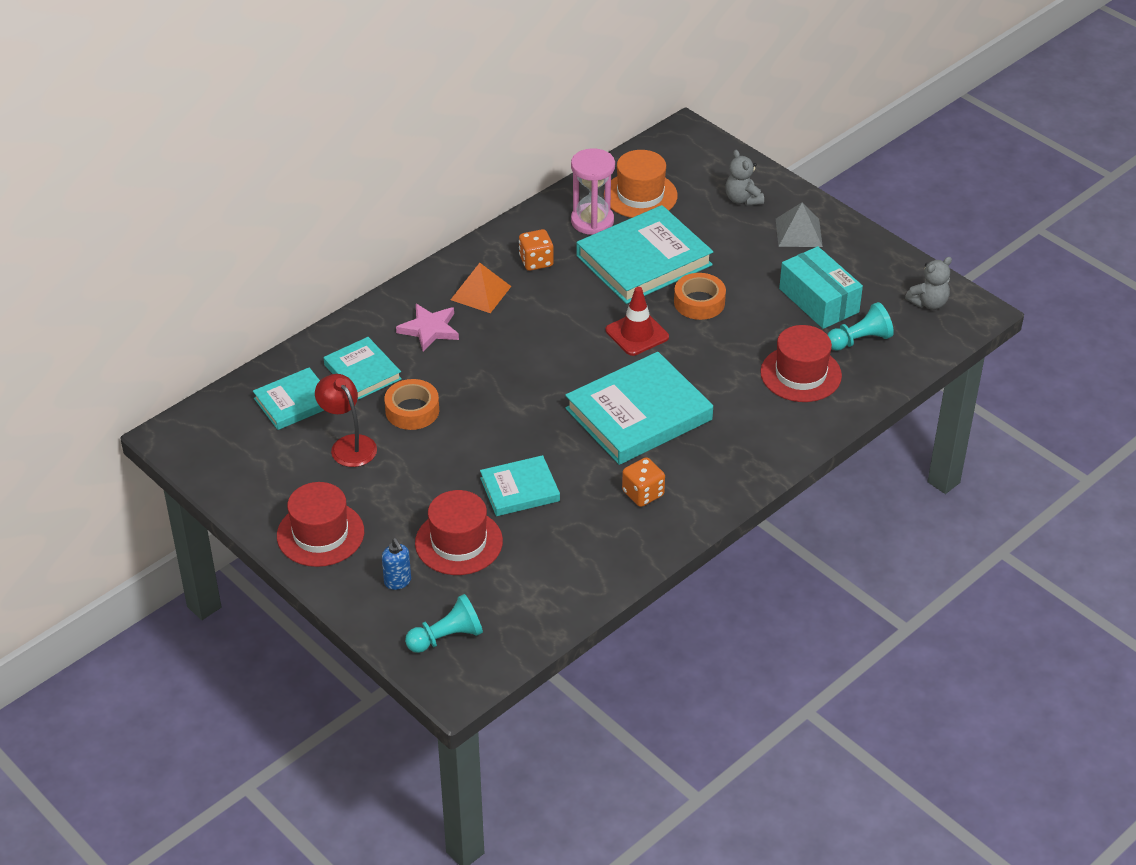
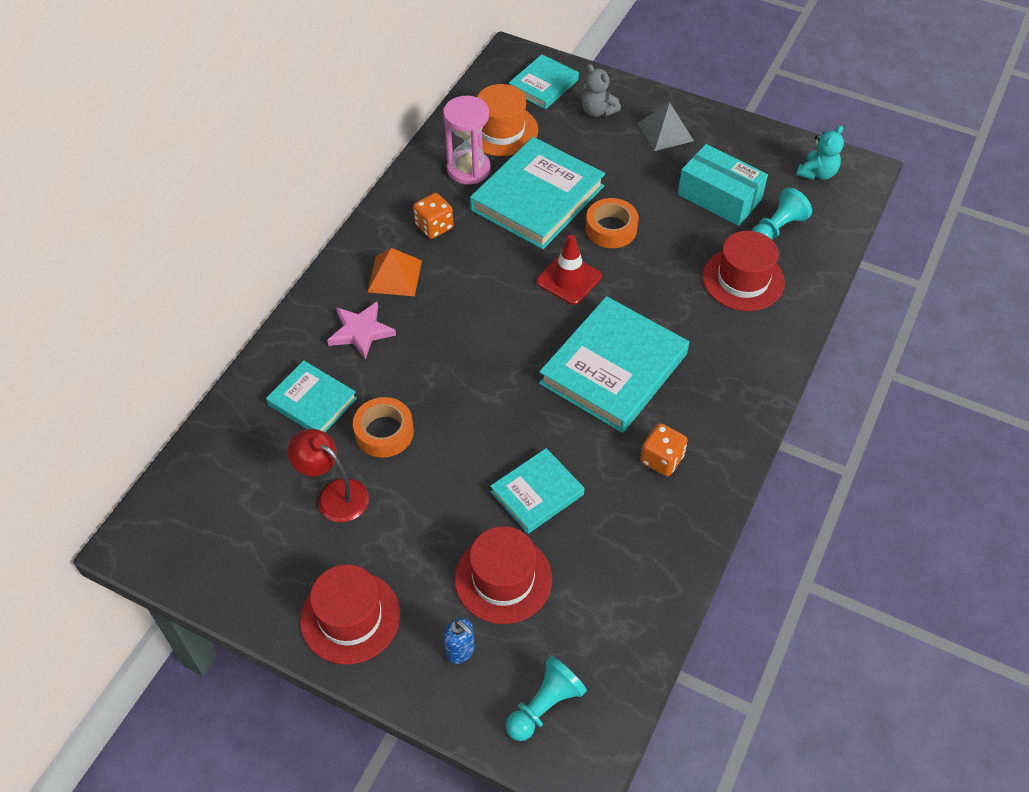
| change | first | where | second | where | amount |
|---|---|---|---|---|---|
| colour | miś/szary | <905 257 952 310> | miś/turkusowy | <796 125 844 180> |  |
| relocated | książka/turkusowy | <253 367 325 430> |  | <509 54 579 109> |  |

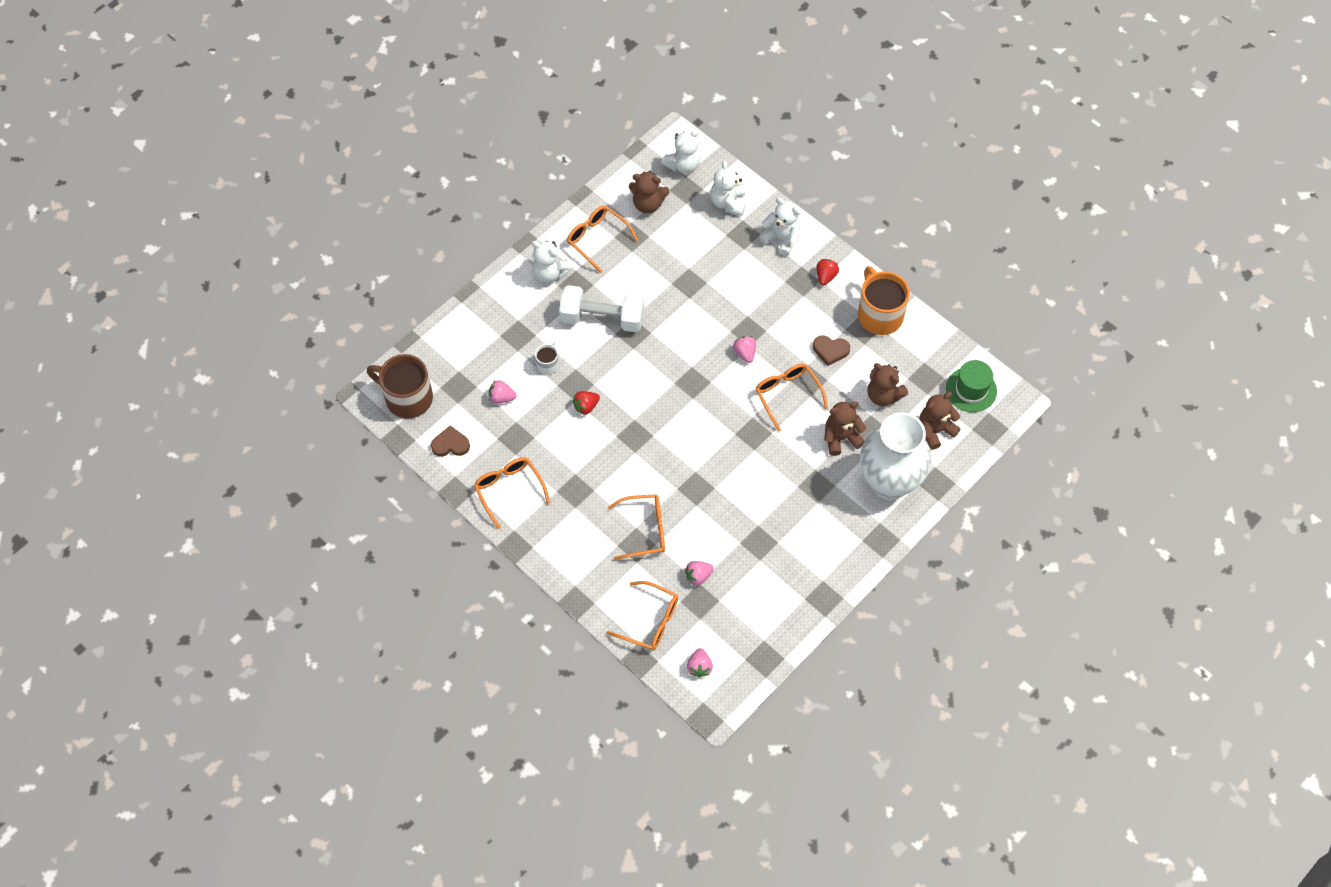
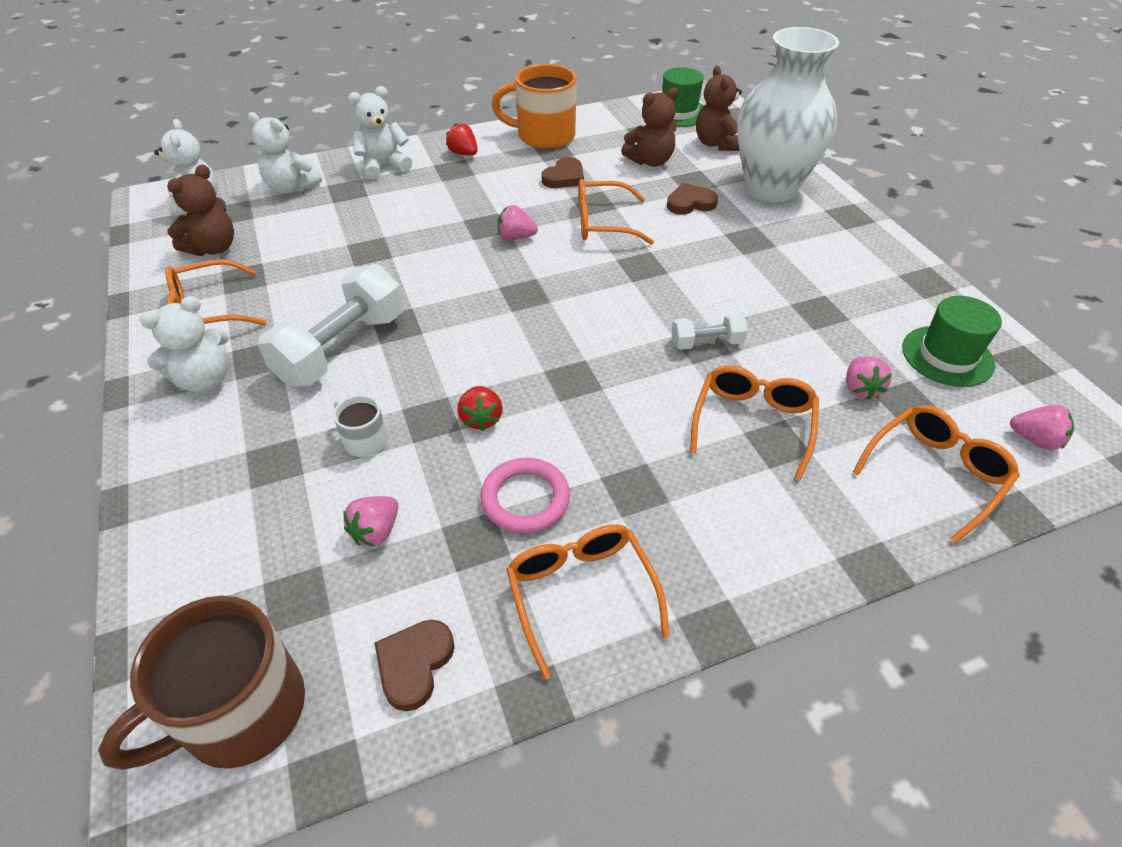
| change | first | where | second | where | amount |
|---|---|---|---|---|---|
| exchanged | miś/brązowy | <824 401 866 456> | serce/brązowy | <667 183 718 215> |  |
| spun | okulary/pomarańczowy | <474 457 550 529> |  | <506 524 670 679> | 75 degrees clockwise |
| appeared |  |  | kapelusz/zielony | <902 296 1002 387> |  |
| appeared |  |  | hantel/biały | <672 313 748 350> |  |
| appeared |  |  | pierścień/różowy | <480 458 570 534> |  |

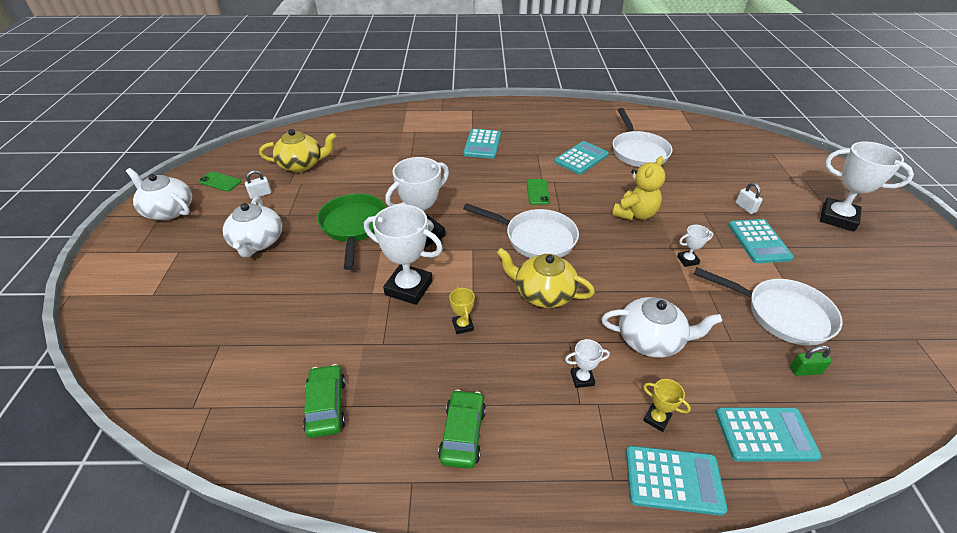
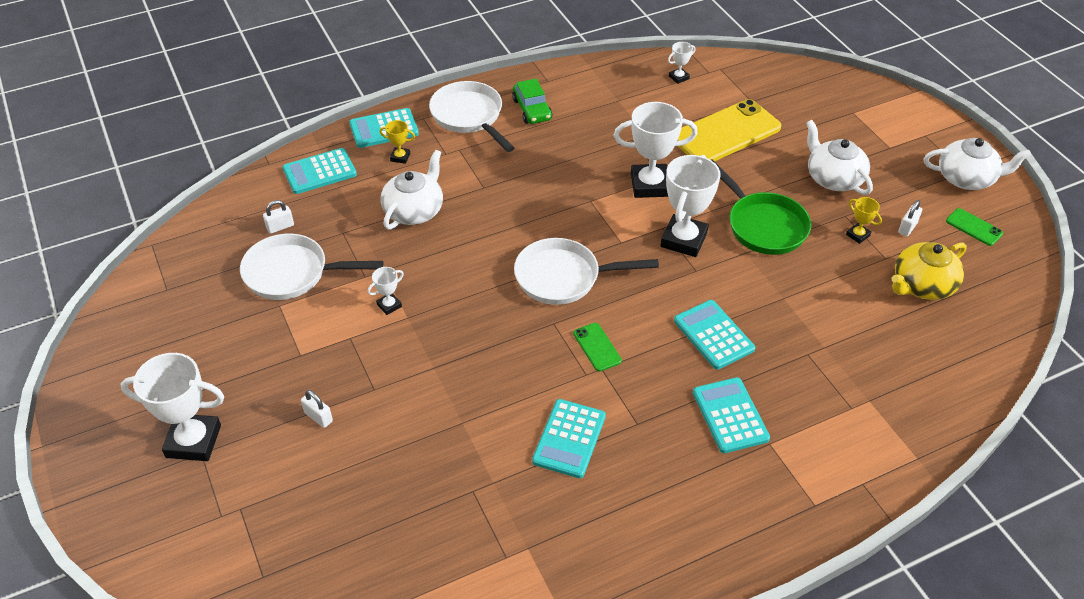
| change | first | where | second | where | amount |
|---|---|---|---|---|---|
| relocated | patelnia/biały | <612 108 672 167> |  | <429 81 515 152> |  |
| missing | miś/żółty | <612 156 665 220> |  |  |  |
| spun | telefon/zielony | <199 171 241 192> |  | <946 208 1003 246> | 45 degrees clockwise |
| relocated | kalkulator/turkusowy | <728 219 794 263> |  | <674 300 755 370> |  |
| missing | imbryk/żółty | <497 248 595 308> |  |  |  |
| relocated | puchar/żółty | <449 287 475 334> |  | <846 197 882 244> |  |
| spun | imbryk/biały | <601 297 722 358> |  | <381 150 443 230> | 135 degrees clockwise |
| relocated | puchar/biały | <565 339 610 388> |  | <668 42 695 84> |  |
| colour | kłódka/zielony | <790 345 832 376> | kłódka/biały | <263 200 294 234> |  |
| missing | samochód/zielony | <303 364 346 438> |  |  |  |
| appeared |  |  | telefon/żółty | <678 99 781 161> |  |

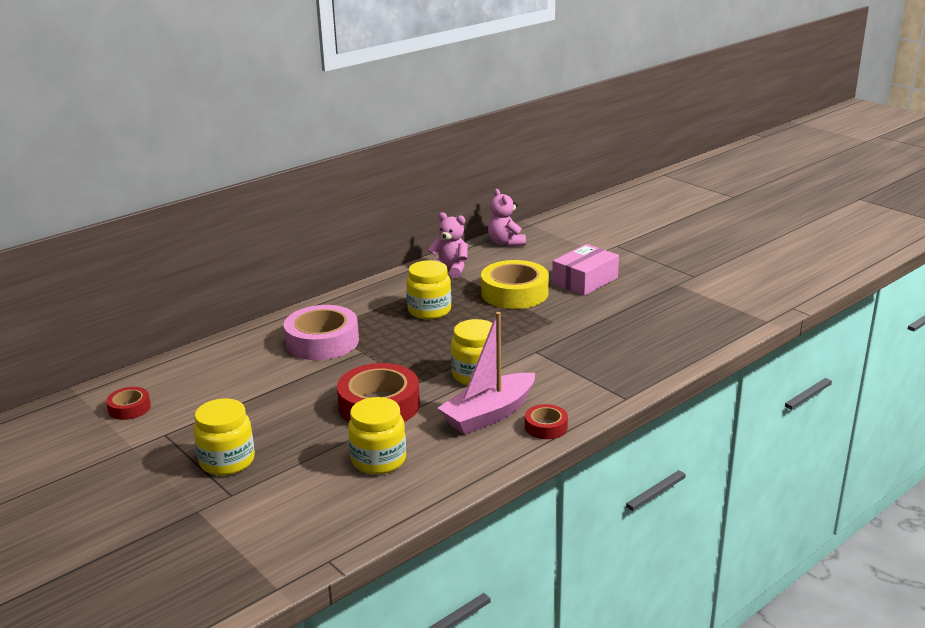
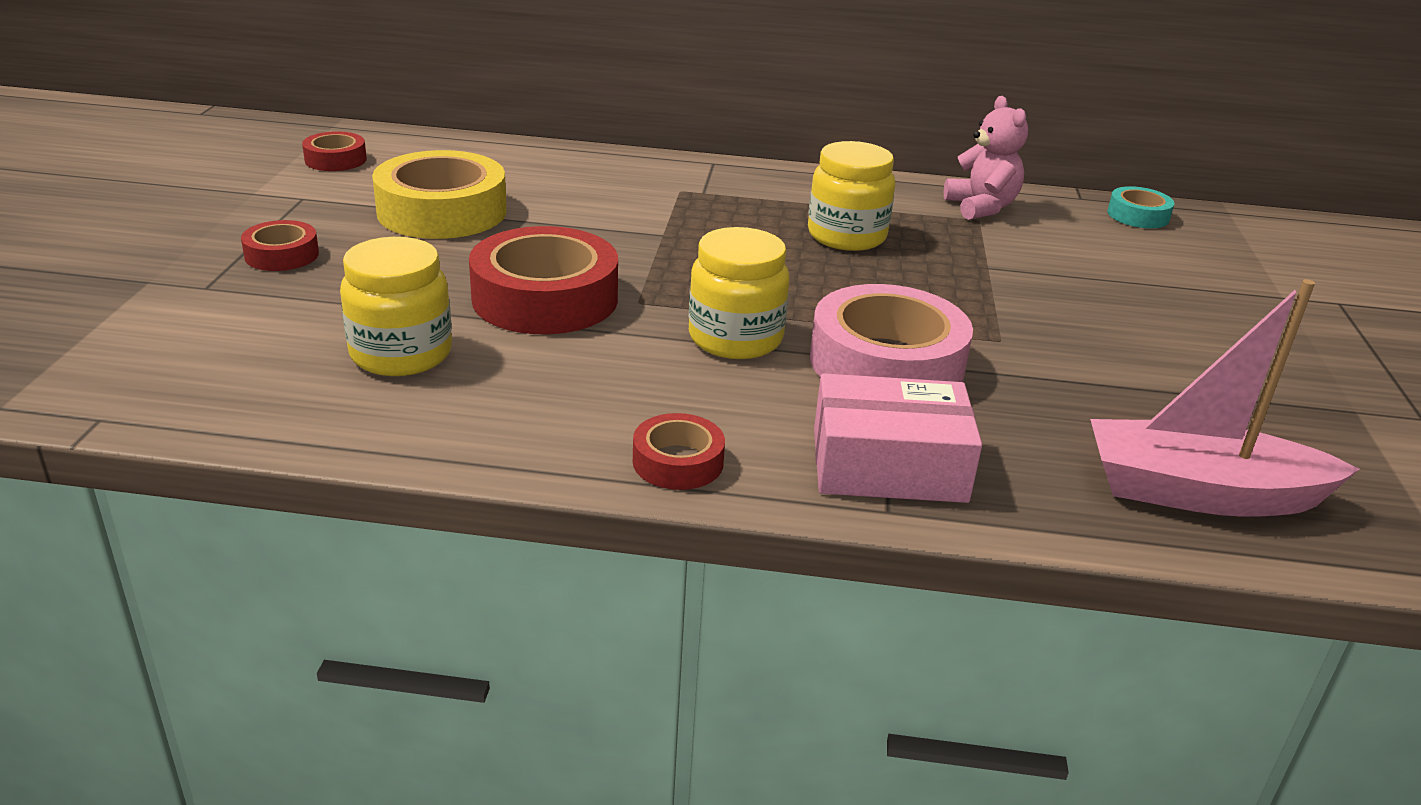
| change | first | where | second | where | amount |
|---|---|---|---|---|---|
| exchanged | miś/różowy | <488 189 526 247> | taśma klejąca/turkusowy | <1107 186 1174 228> |  |
| relocated | pudełko/różowy | <552 244 619 296> |  | <814 373 982 503> |  |
| relocated | taśma klejąca/żółty | <481 260 549 309> |  | <372 150 507 239> |  |
| relocated | taśma klejąca/różowy | <284 305 359 360> |  | <810 284 973 382> |  |
| relocated | łódka/różowy | <438 312 535 435> |  | <1090 279 1360 517> |  |
| exchanged | słoik/żółty | <193 398 255 476> | taśma klejąca/czerwony | <241 220 319 271> |  |

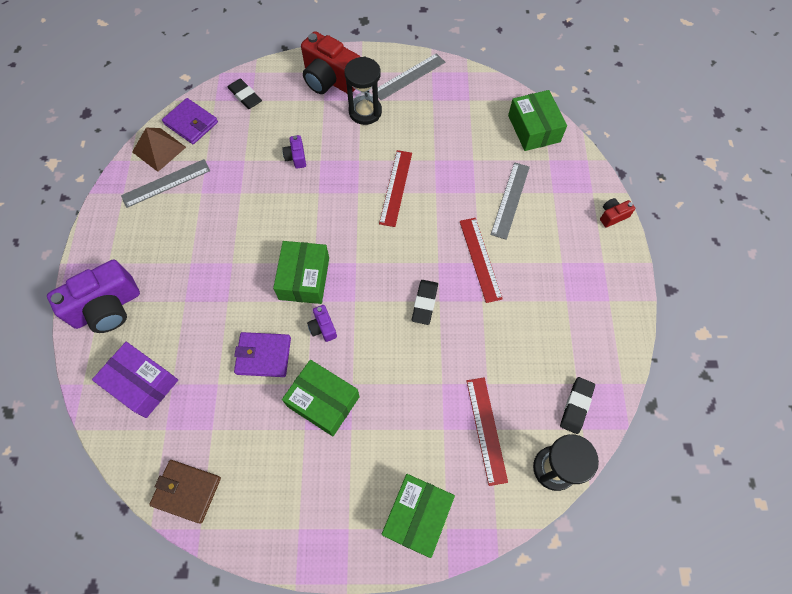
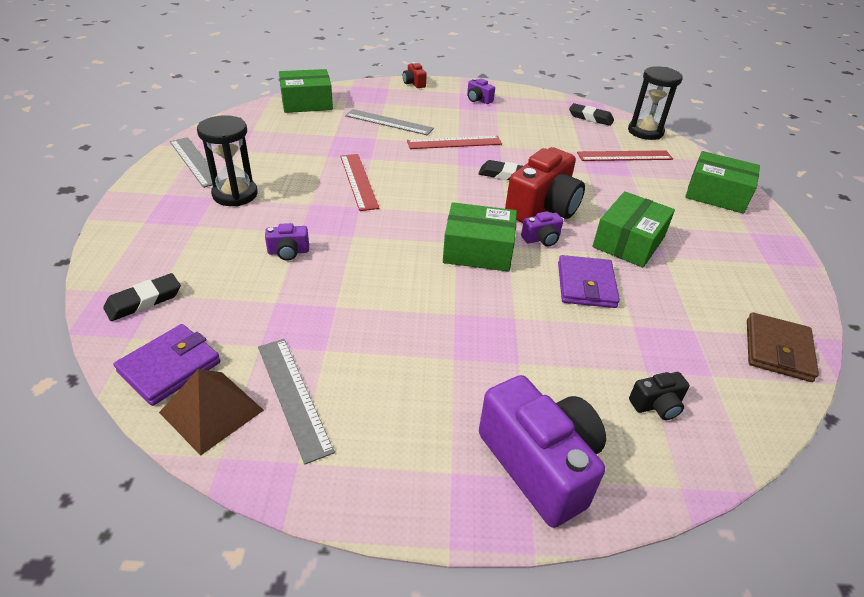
| change | first | where | second | where | amount |
|---|---|---|---|---|---|
| relocated | aparat fotograficzny/czerwony | <301 31 360 94> |  | <505 147 585 223> |  |
| spun | linijka/czerwony | <379 150 412 227> |  | <340 154 380 211> | 60 degrees clockwise |
| exchanged | pudełko/fioletowy | <92 342 178 418> | aparat fotograficzny/czarny | <629 372 690 420> |  |
| appeared |  |  | aparat fotograficzny/fioletowy | <467 78 495 104> |  |

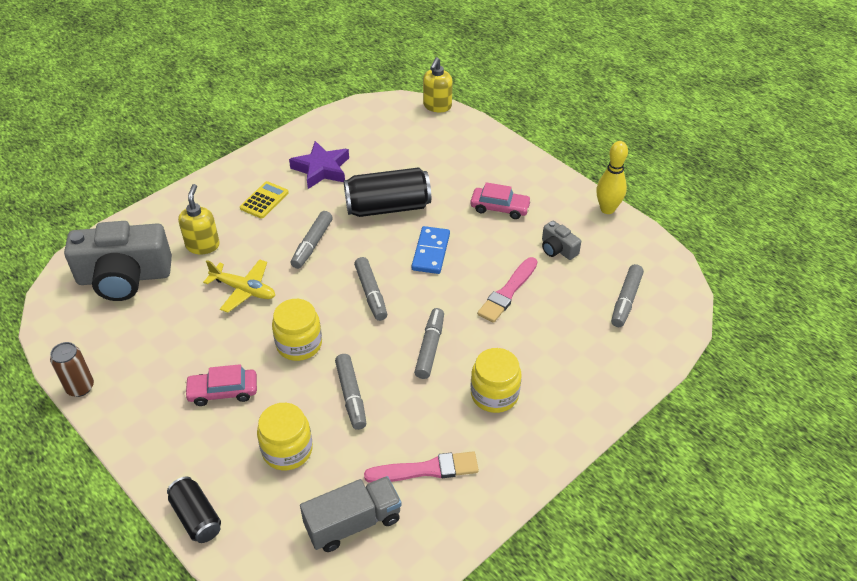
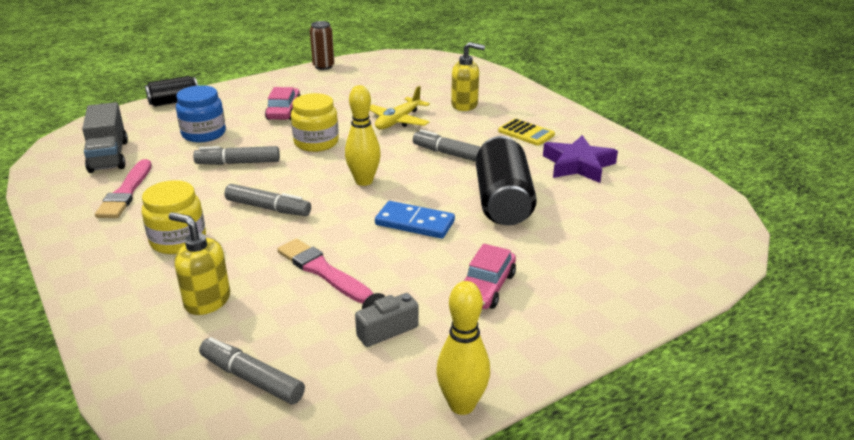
| change | first | where | second | where | amount |
|---|---|---|---|---|---|
| relocated | dozownik mydła/żółty | <423 57 452 112> |  | <169 212 230 315> |  |
| missing | aparat fotograficzny/szary | <64 221 172 301> |  |  |  |
| exchanged | flamaster/szary | <354 257 387 321> | kręgiel/żółty | <345 85 381 186> |  |
| colour | słoik/żółty | <257 403 313 470> | słoik/niebieski | <176 85 226 142> |  |

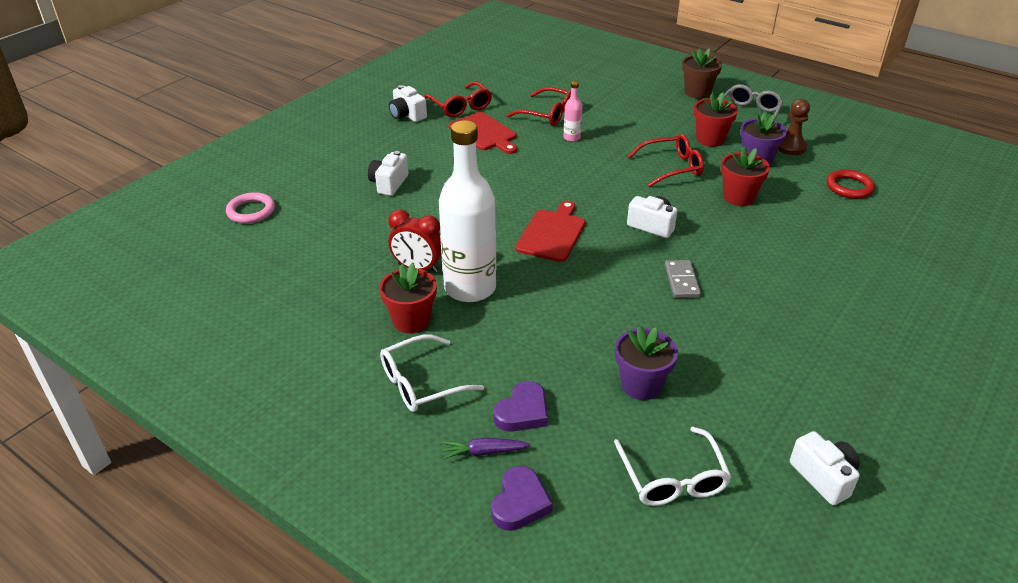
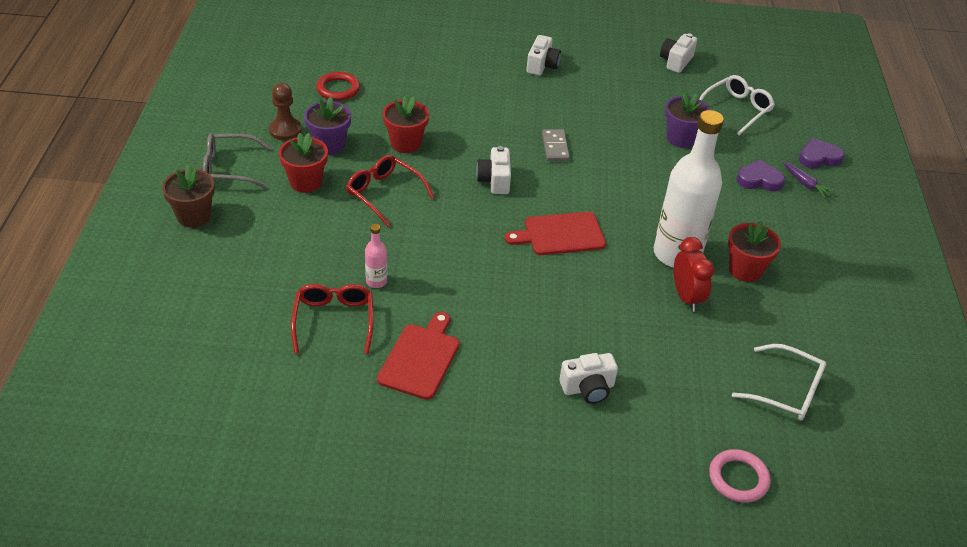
| change | first | where | second | where | amount |
|---|---|---|---|---|---|
| missing | okulary/czerwony | <424 82 492 117> |  |  |  |
| relocated | aparat fotograficzny/biały | <389 85 427 122> |  | <527 35 561 76> |  |
| spun | kostka domina/szary | <665 260 701 298> |  | <542 129 570 161> | 60 degrees counterclockwise |
| relocated | okulary/biały | <380 335 484 412> |  | <732 344 826 420> |  |

